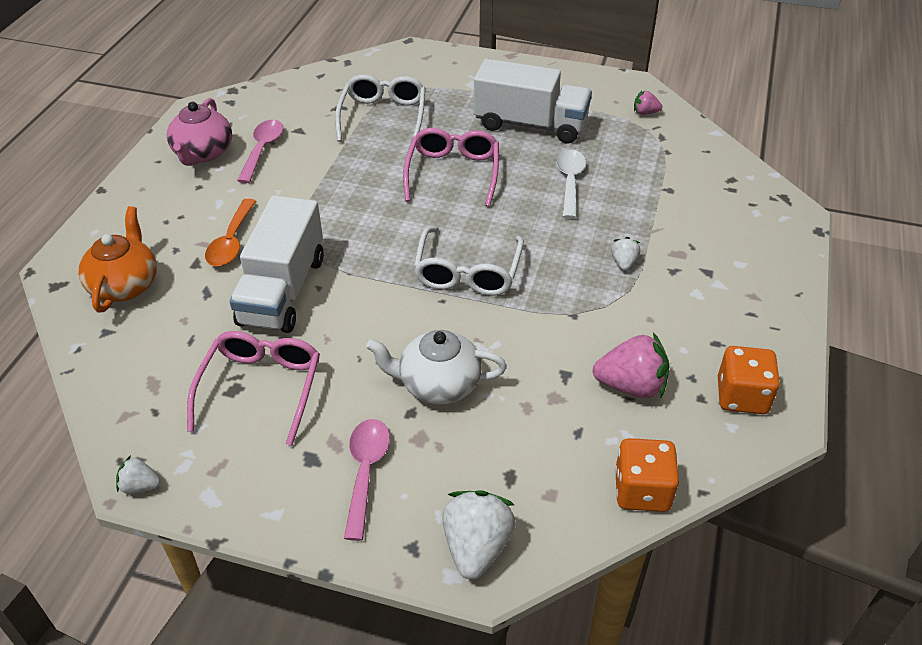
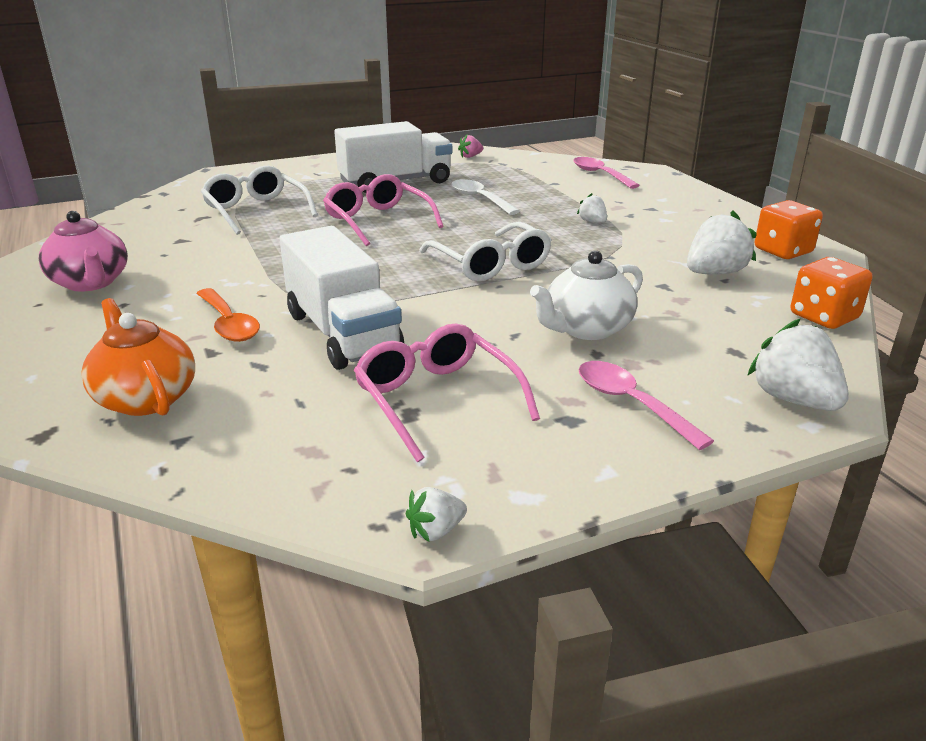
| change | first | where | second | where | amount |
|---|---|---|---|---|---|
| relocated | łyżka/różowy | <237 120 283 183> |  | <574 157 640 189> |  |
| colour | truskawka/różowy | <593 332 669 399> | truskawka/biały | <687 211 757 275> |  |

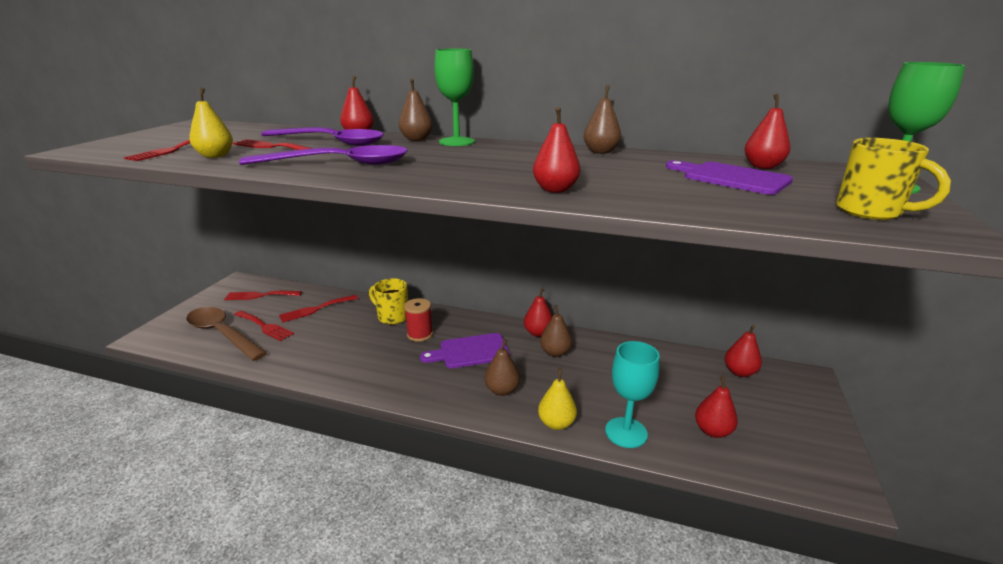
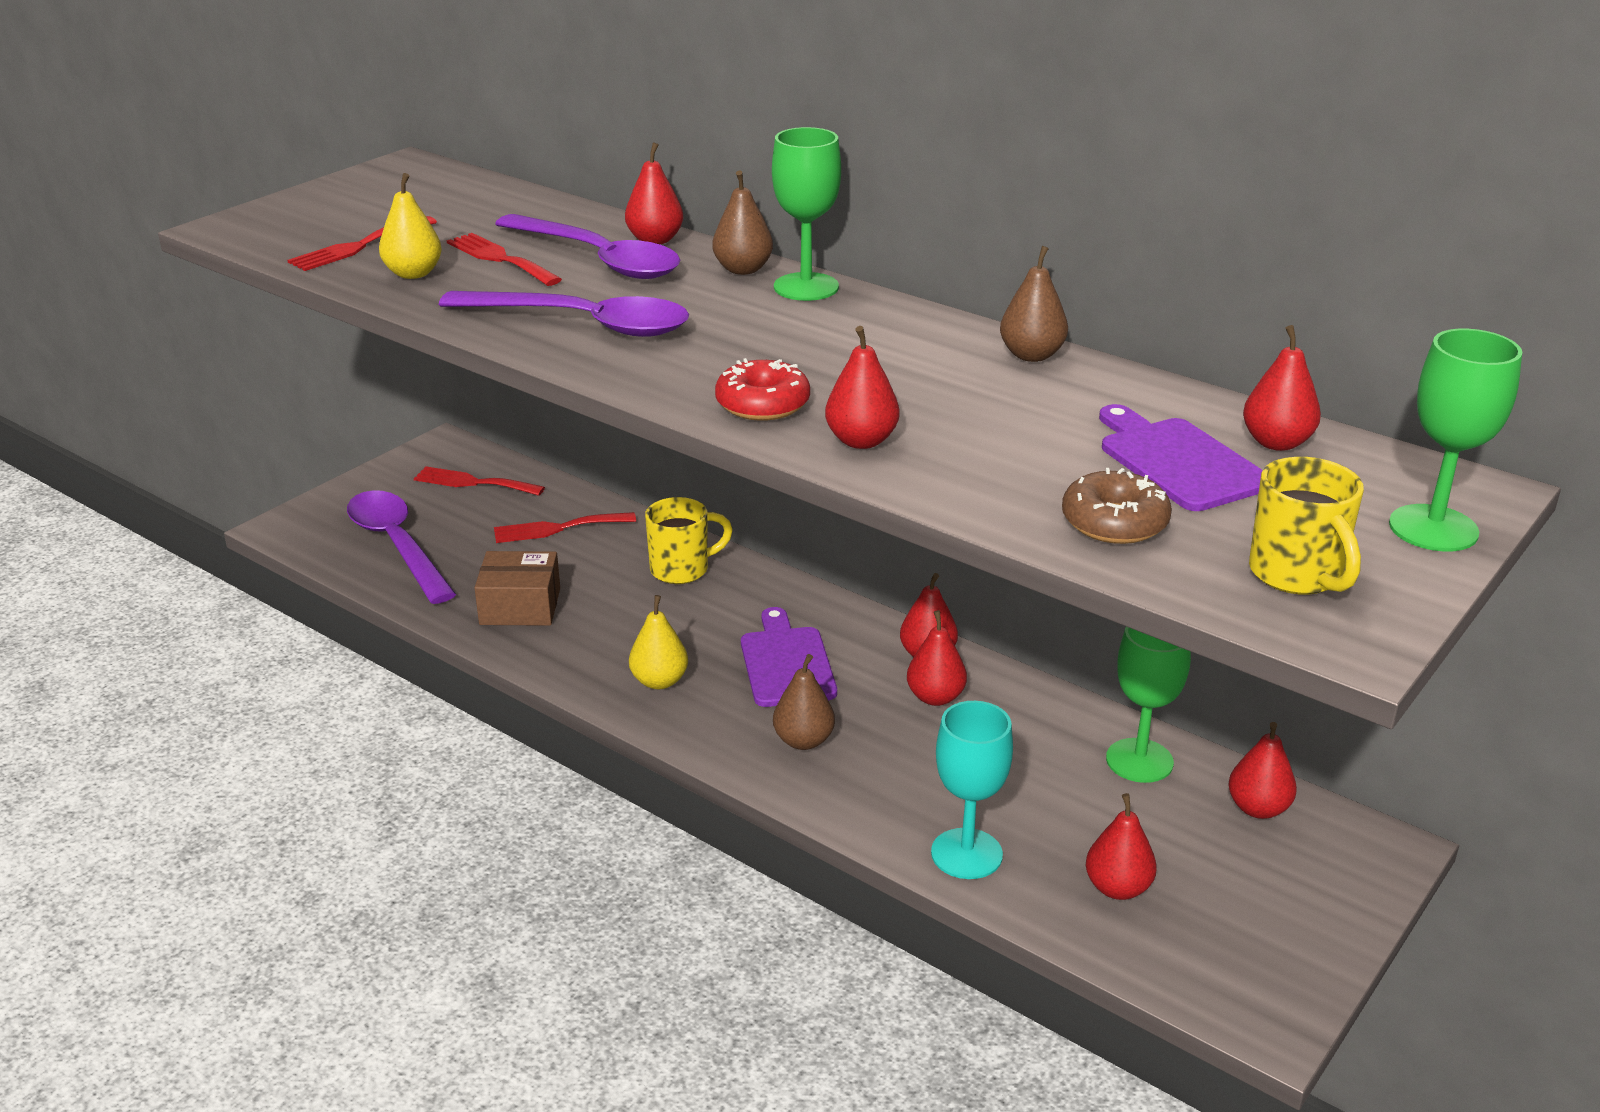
| change | first | where | second | where | amount |
|---|---|---|---|---|---|
| spun | kubek/żółty | <369 278 408 325> |  | <645 497 733 584> | 105 degrees clockwise |
| missing | szpulka/czerwony | <404 298 433 342> |  |  |  |
| colour | gruszka/brązowy | <540 305 572 357> | gruszka/czerwony | <907 610 967 706> |  |
| colour | łyżka/brązowy | <186 307 267 361> | łyżka/fioletowy | <347 490 456 604> |  |
| missing | widelec/czerwony | <234 310 294 341> |  |  |  |
| spun | deska do krojenia/fioletowy | <420 333 510 368> |  | <741 607 837 707> | 75 degrees clockwise |
| relocated | gruszka/żółty | <538 369 577 430> |  | <629 595 688 689> |  |
| appeared |  |  | donut/czerwony | <715 358 810 421> |  |
| appeared |  |  | donut/brązowy | <1062 468 1172 544> |  |
| appeared |  |  | pudełko/brązowy | <475 551 560 626> |  |
| appeared |  |  | kielich/zielony | <1106 627 1191 783> |  |

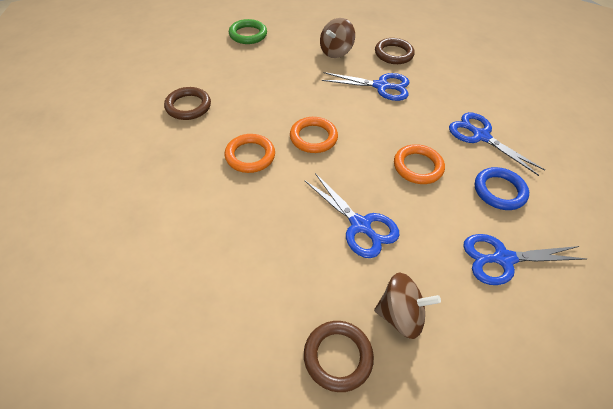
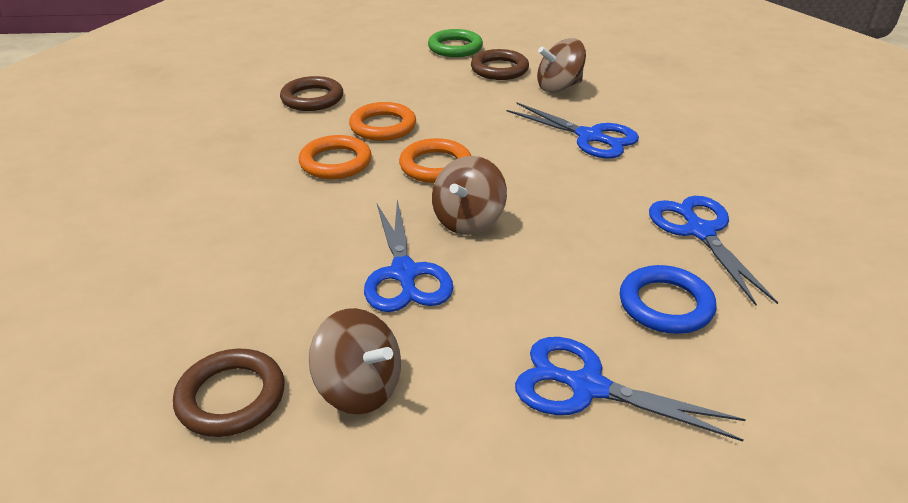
| change | first | where | second | where | amount |
|---|---|---|---|---|---|
| relocated | pierścień/brązowy | <375 38 415 64> |  | <471 49 529 80> |  |
| relocated | pierścień/pomarańczowy | <394 144 445 184> |  | <349 102 416 141> |  |
| appeared |  |  | bączek/brązowy | <432 156 507 235> |  |

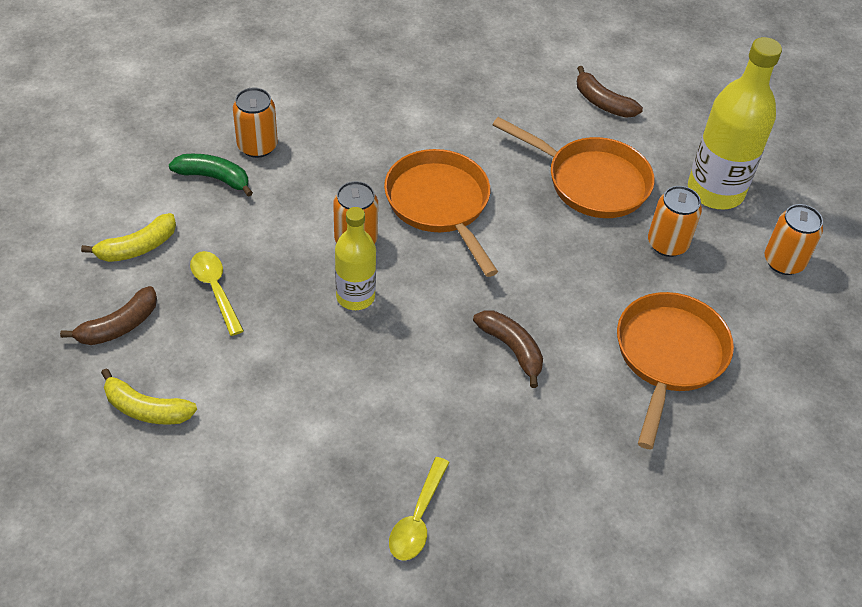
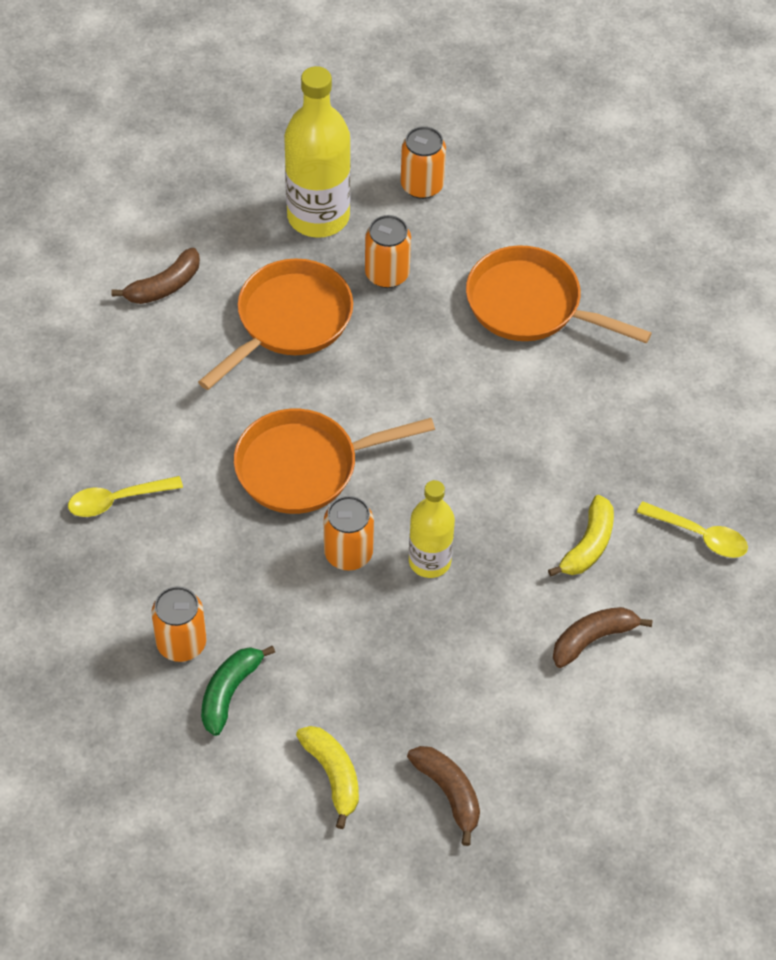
| change | first | where | second | where | amount |
|---|---|---|---|---|---|
| relocated | łyżka/żółty | <190 251 244 336> |  | <68 476 183 517> |  |
| relocated | banan/brązowy | <473 310 543 388> |  | <553 607 653 668> |  |
| relocated | banan/żółty | <101 368 197 425> |  | <548 495 614 577> |  |

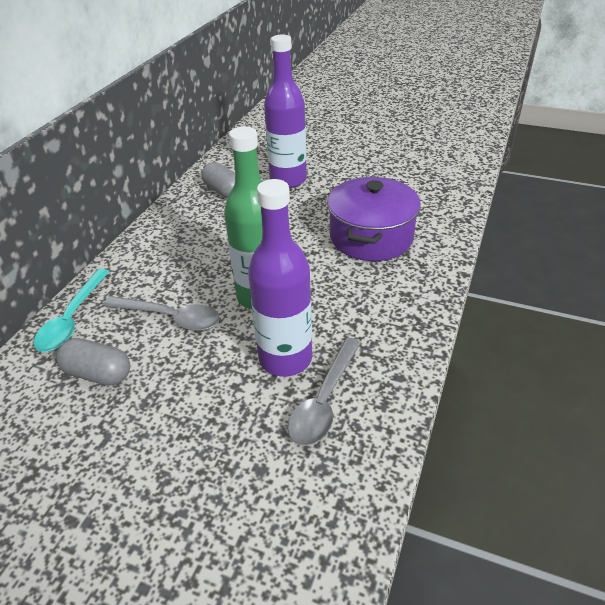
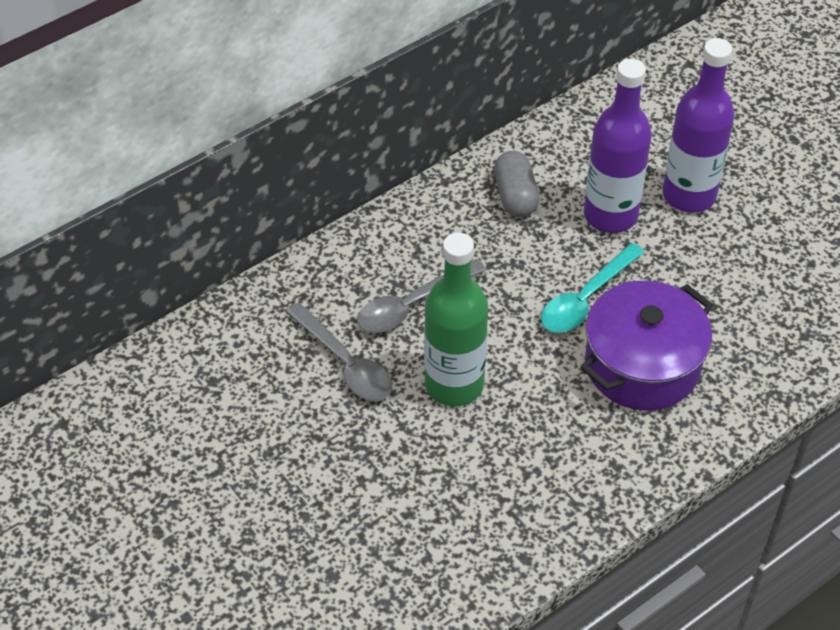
| change | first | where | second | where | amount |
|---|---|---|---|---|---|
| relocated | butelka/fioletowy | <248 179 312 377> |  | <663 38 734 213> |  |
| relocated | łyżka/turkusowy | <33 269 110 352> |  | <541 243 645 333> |  |
| relocated | łyżka/szary | <288 337 361 446> |  | <357 259 486 333> |  |
| missing | kapsułka/szary | <56 338 130 386> |  |  |  |

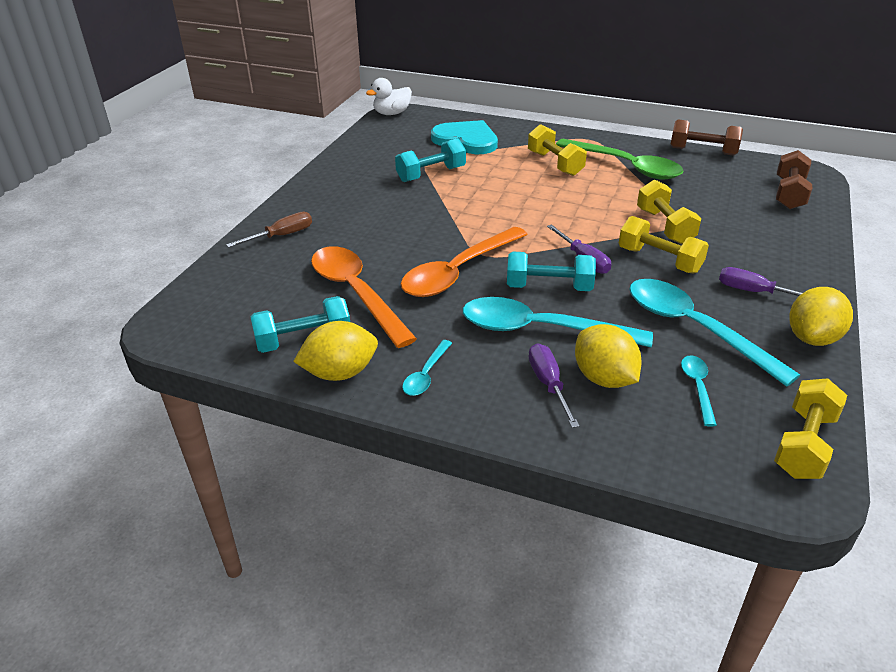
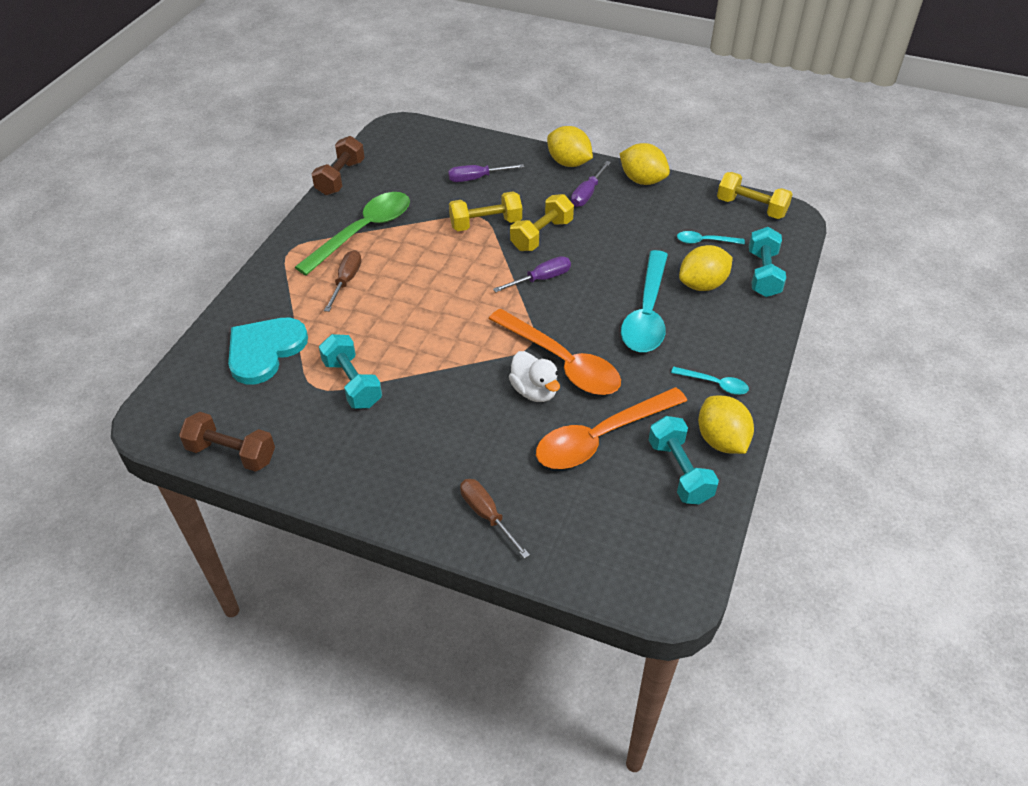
| change | first | where | second | where | amount |
|---|---|---|---|---|---|
| relocated | kaczka/biały | <366 78 412 115> |  | <509 351 560 402> |  |
| exchanged | hantel/żółty | <528 124 587 176> | śrubokręt/brązowy | <324 250 362 312> |  |
| relocated | hantel/brązowy | <776 150 812 209> |  | <179 412 275 472> |  |
| relocated | hantel/turkusowy | <507 251 596 291> |  | <749 227 786 297> |  |
| missing | łyżka/turkusowy | <629 279 800 387> |  |  |  |
| relocated | śrubokręt/fioletowy | <529 344 579 428> |  | <448 164 524 182> |  |
| appeared |  |  | cytryna/żółty | <547 126 593 167> |  |

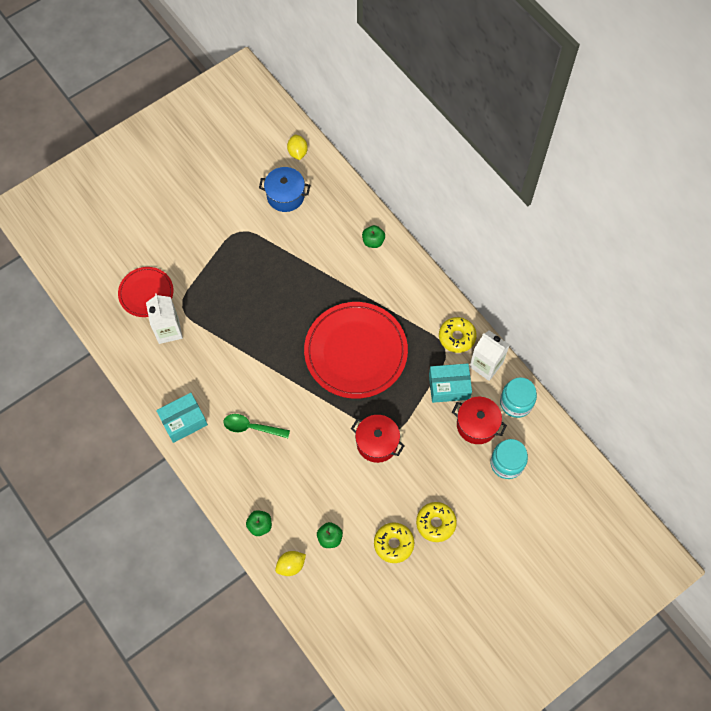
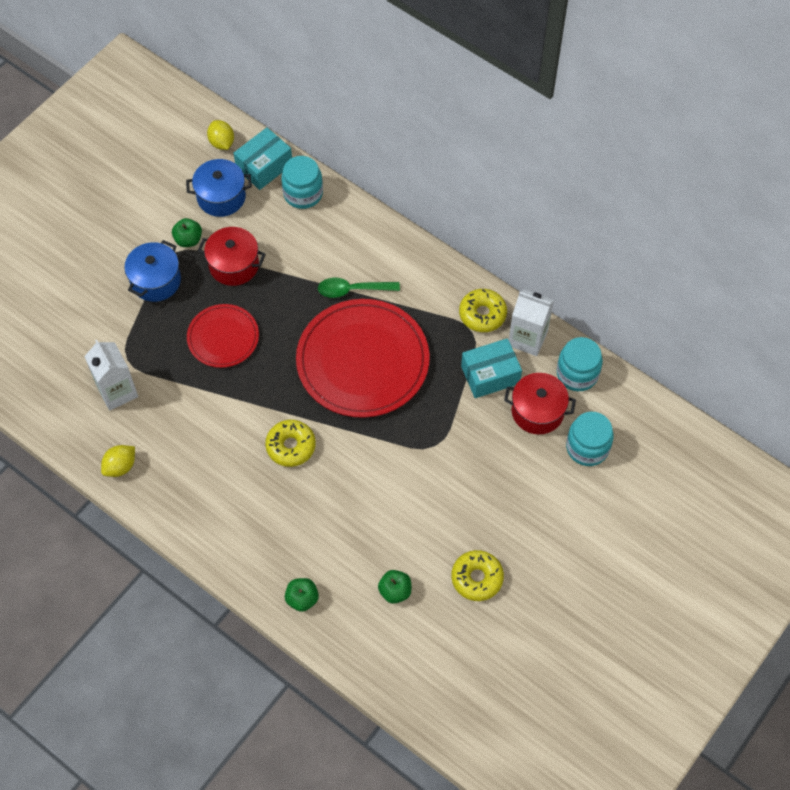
| change | first | where | second | where | amount |
|---|---|---|---|---|---|
| relocated | jabłko/zielony | <362 225 385 248> |  | <172 218 202 247> |  |
| relocated | talerz/czerwony | <118 267 174 317> |  | <187 304 259 368> |  |
| relocated | pudełko/turkusowy | <156 393 208 443> |  | <233 127 292 190> |  |
| relocated | łyżka/zielony | <224 414 290 438> |  | <318 278 400 298> |  |
| relocated | garnek/czerwony | <351 415 405 463> |  | <198 227 266 286> |  |
| relocated | donut/żółty | <416 502 457 542> |  | <265 420 316 467> |  |
| relocated | cytryna/żółty | <275 551 306 576> |  | <101 445 135 477> |  |
| appeared |  |  | słoik/turkusowy | <281 156 323 209> |  |
| appeared |  |  | garnek/niebieski | <124 240 181 302> |  |

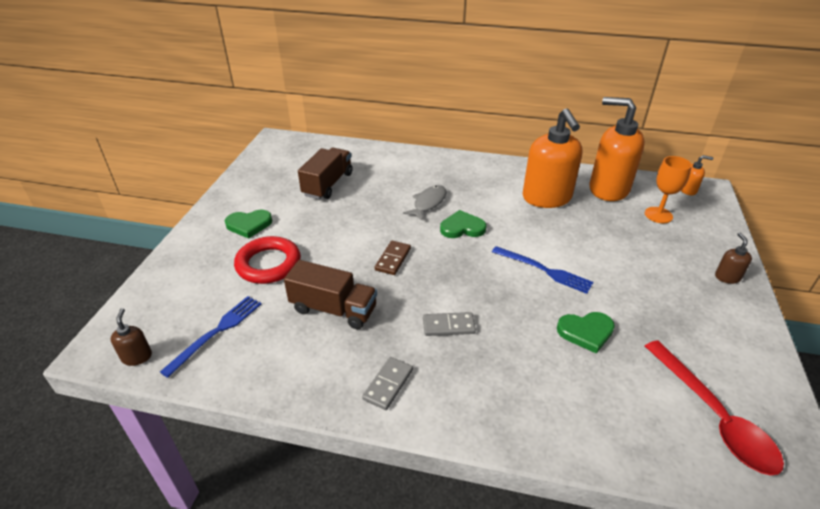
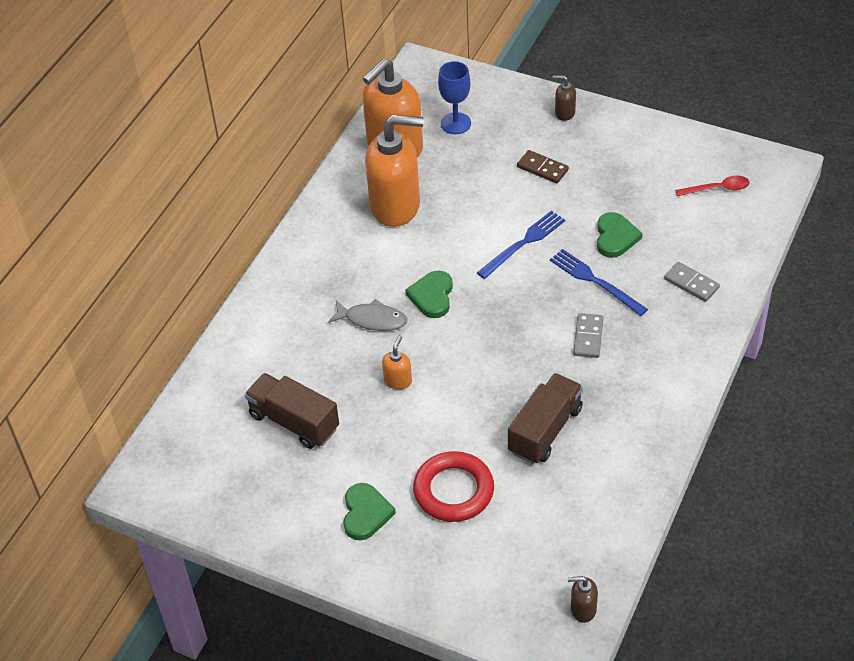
| change | first | where | second | where | amount |
|---|---|---|---|---|---|
| relocated | dozownik mydła/pomarańczowy | <681 155 713 195> |  | <382 336 412 390> |  |
| colour | kielich/pomarańczowy | <645 156 692 223> | kielich/niebieski | <438 61 471 134> |  |
| spun | ryba/szary | <403 185 447 221> |  | <328 299 407 331> | 150 degrees clockwise |
| relocated | kostka domina/brązowy | <375 241 411 275> |  | <517 150 569 183> |  |
| relocated | widelec/niebieski | <160 296 262 378> |  | <550 249 648 316> |  |
| size | łyżka/czerwony | <645 340 784 475> |  | <675 176 749 196> | x0.54 |
| relocated | kostka domina/szary | <362 357 413 410> |  | <664 262 720 302> |  |

